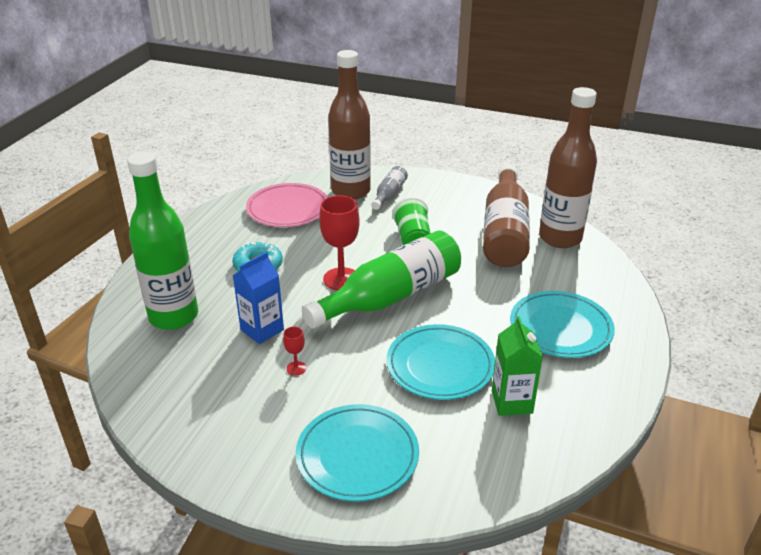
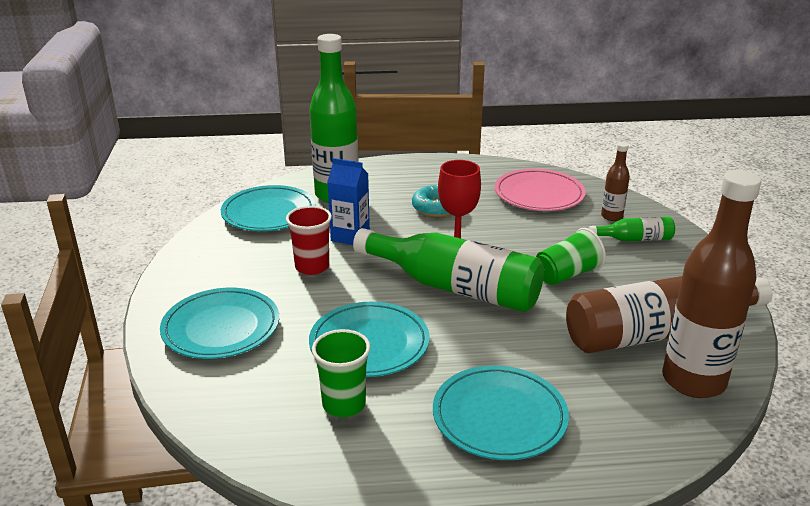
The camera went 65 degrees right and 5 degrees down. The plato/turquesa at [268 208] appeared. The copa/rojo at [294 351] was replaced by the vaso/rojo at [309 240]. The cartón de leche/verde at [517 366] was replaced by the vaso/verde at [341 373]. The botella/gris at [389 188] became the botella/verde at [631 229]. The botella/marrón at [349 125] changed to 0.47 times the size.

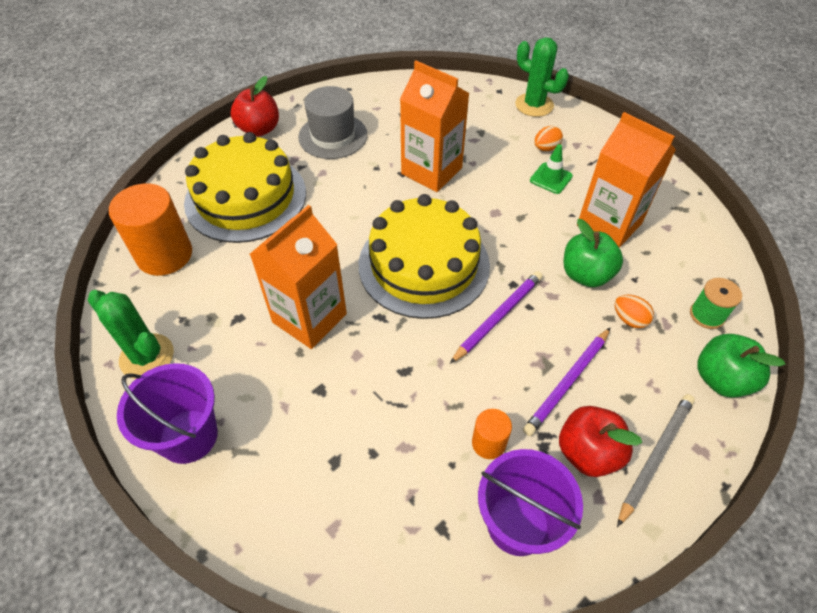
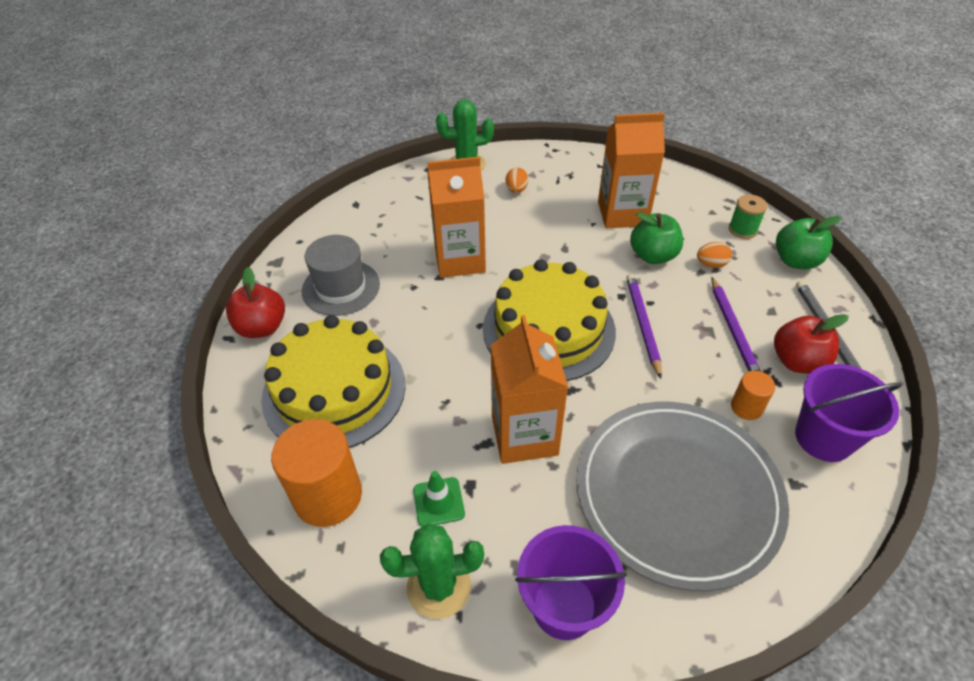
The camera went 45 degrees left and 5 degrees down. The plato/gris at [682 496] appeared. The cono de tráfico/verde moved from [551 169] to [439 499].

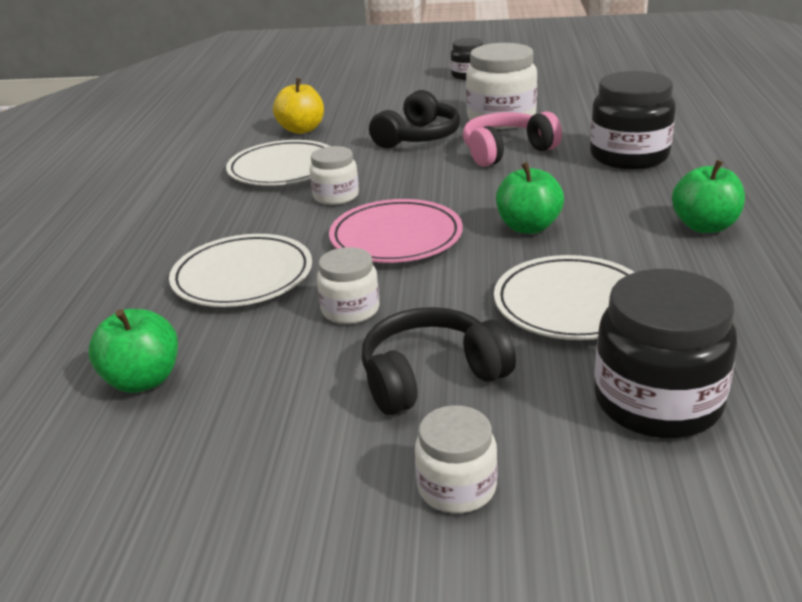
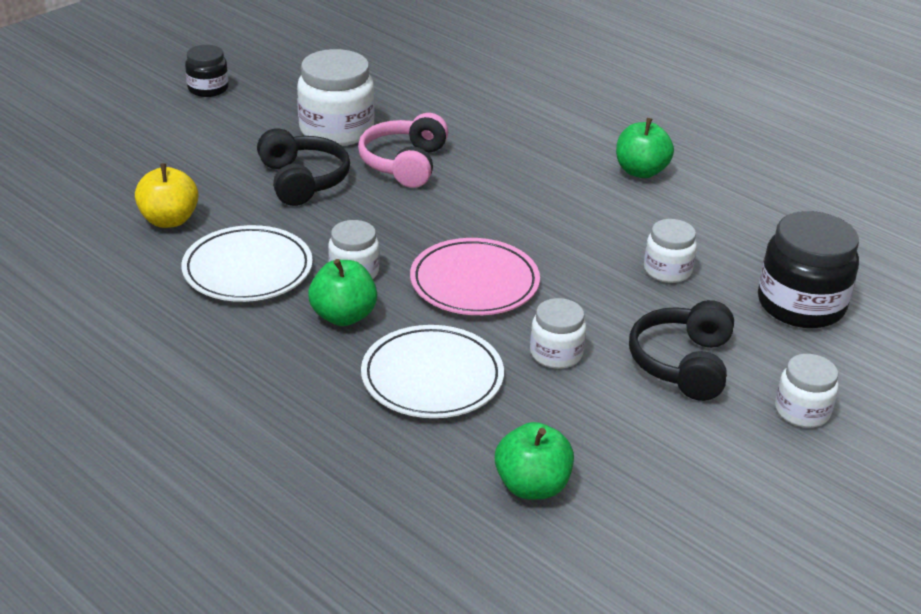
The camera went 55 degrees left and 5 degrees up. The tarro/negro at [633 120] disappeared. The manzana/verde moved from [530 198] to [342 292]. The plato/blanco at [564 297] was replaced by the tarro/blanco at [670 251].

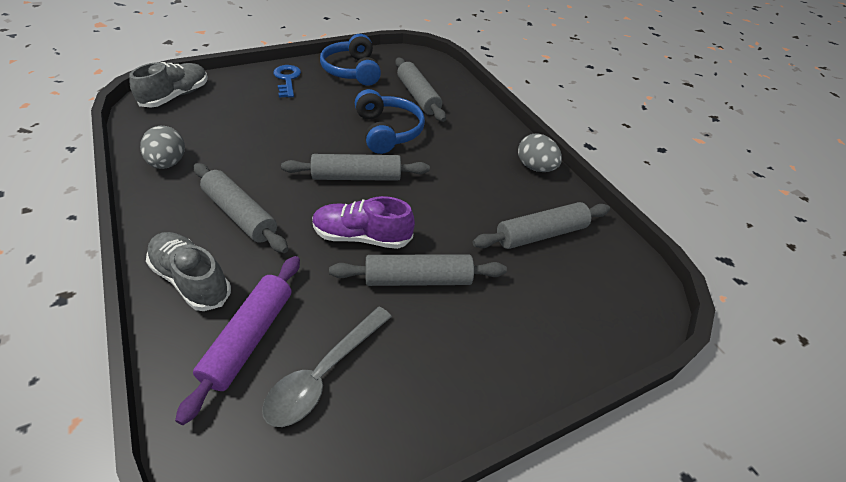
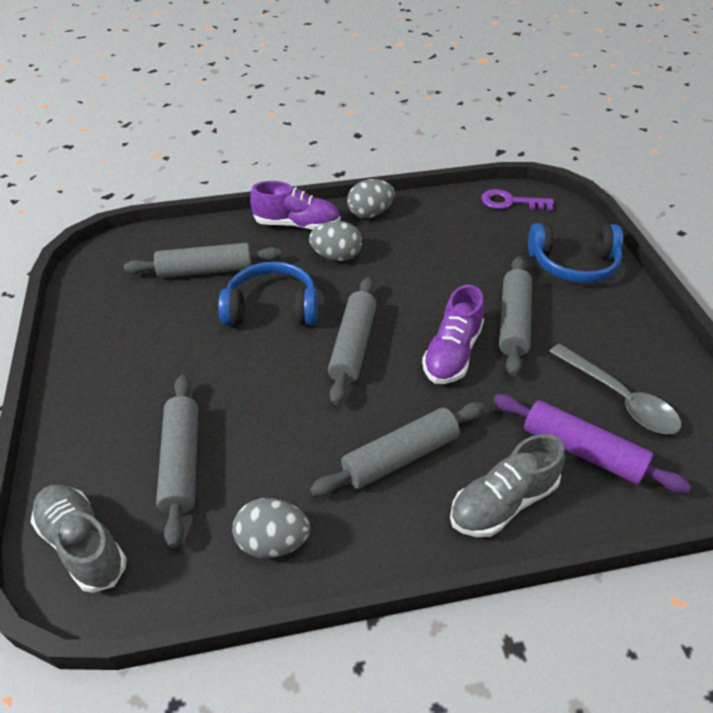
The camera went 70 degrees left and 0 degrees up. The llave/azul at [287 81] disappeared. The zapato/morado at [295 205] appeared. The huevo/gris at [335 241] appeared. The llave/morado at [517 200] appeared. The auriculares/azul moved from [350 60] to [575 253]. The rodillo/gris moved from [541 225] to [177 461].

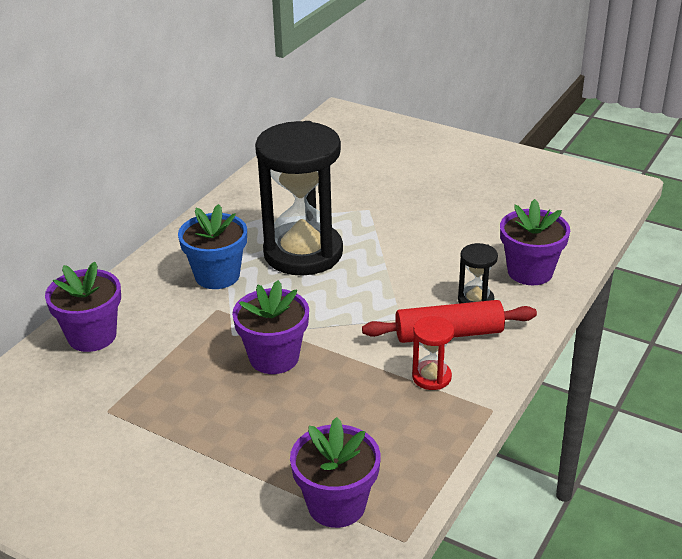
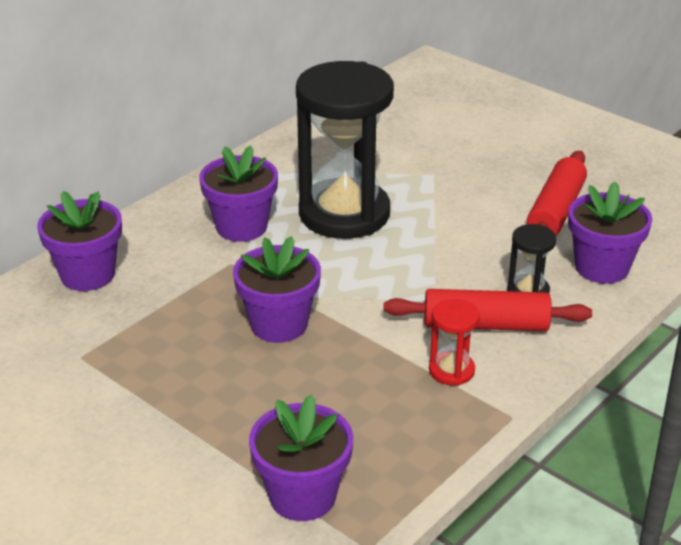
The camera went 10 degrees right and 0 degrees up. The rodillo/rojo at [557 193] appeared. The maceta/azul at [212 246] became the maceta/morado at [238 193].

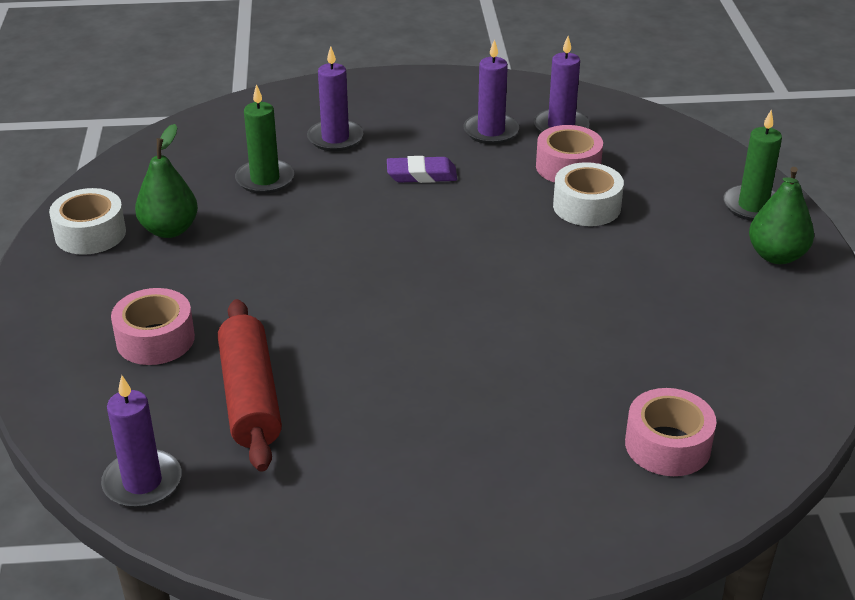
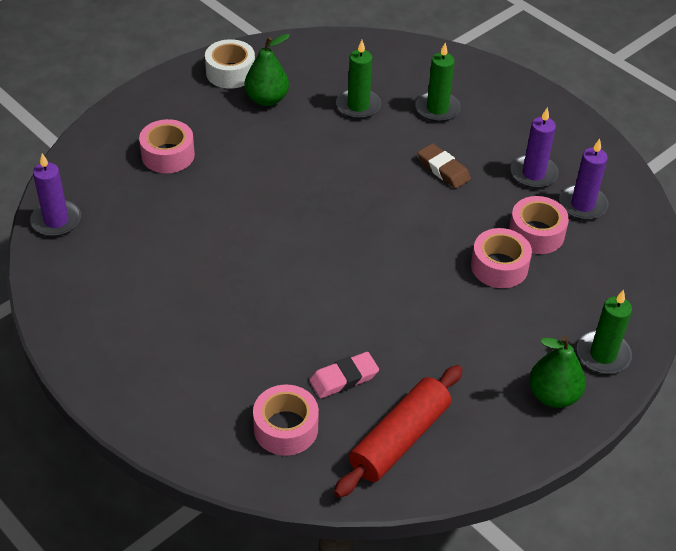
The camera went 50 degrees right and 10 degrees up. The goma de borrar/rosa at [344 375] appeared. The rodillo/rojo moved from [250 385] to [398 431]. The vela/morado at [335 98] became the vela/verde at [438 82]. The goma de borrar/morado at [422 169] became the goma de borrar/marrón at [444 166]. The cinta adhesiva/blanco at [588 194] became the cinta adhesiva/rosa at [501 258].

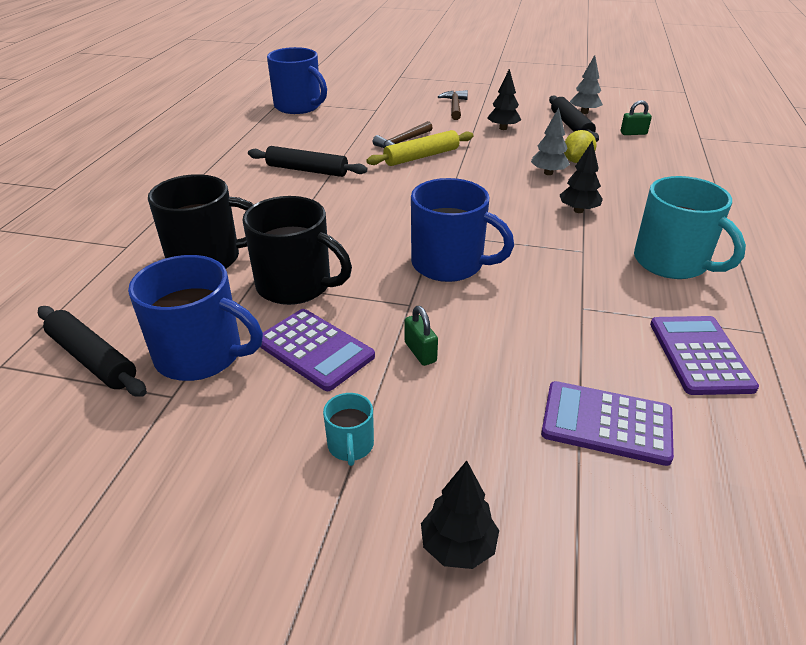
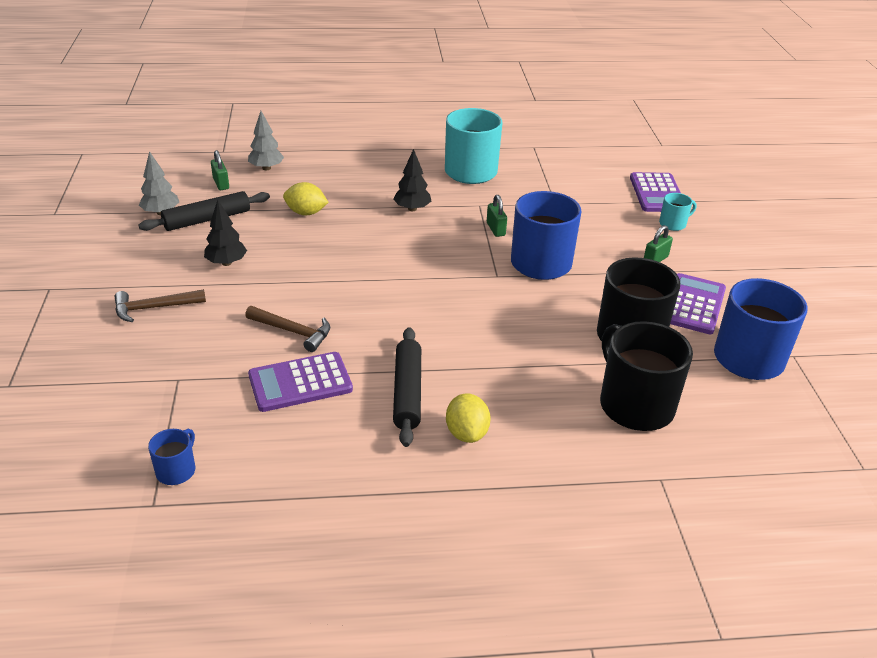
The camera went 110 degrees left and 0 degrees up. The rodillo/negro at [92 351] disappeared. The rodillo/amarillo at [420 148] disappeared. The árbol/negro at [460 514] disappeared. The limón/amarillo at [468 418] appeared. The candado/verde at [497 216] appeared. The taza/turquesa moved from [348 429] to [677 212]. The árbol/gris moved from [550 141] to [266 140]. The calculadora/morado moved from [704 355] to [300 382]. The taza/azul at [297 80] changed to 0.47 times the size.

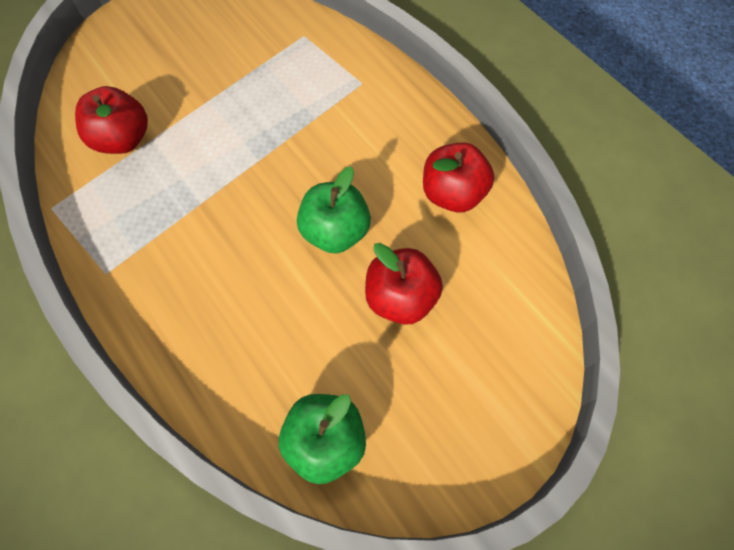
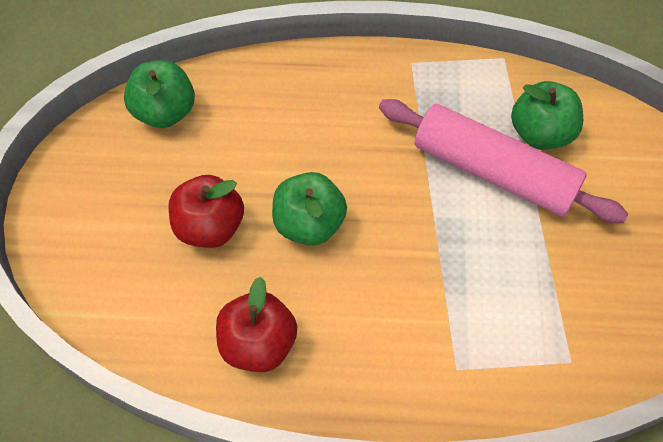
The camera went 130 degrees right and 5 degrees down. The rodillo/rosa at [503 161] appeared. The manzana/rojo at [111 120] became the manzana/verde at [547 115].

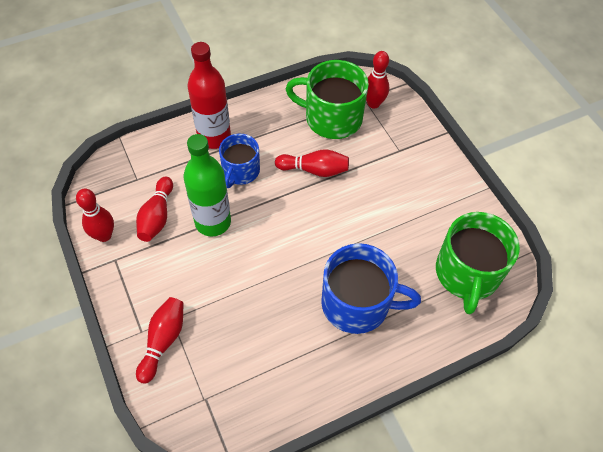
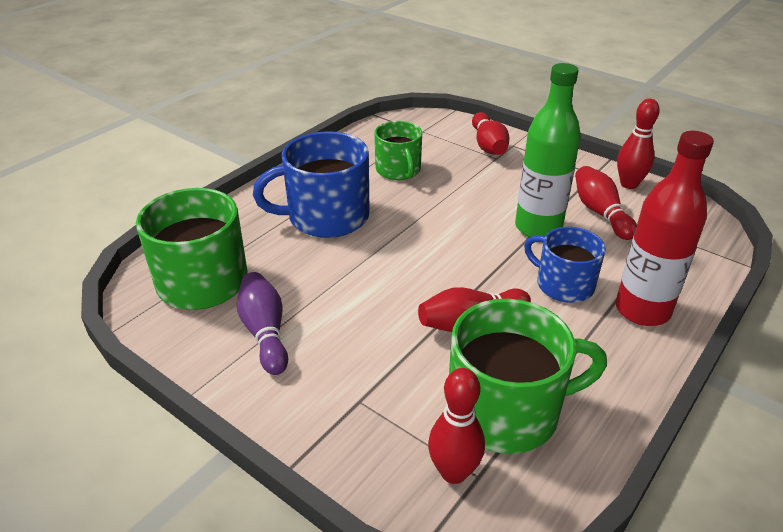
The camera went 155 degrees right and 20 degrees down. The bolo/morado at [262 323] appeared. The taza/verde at [398 150] appeared. The taza/azul at [239 161] turned 45 degrees counterclockwise.

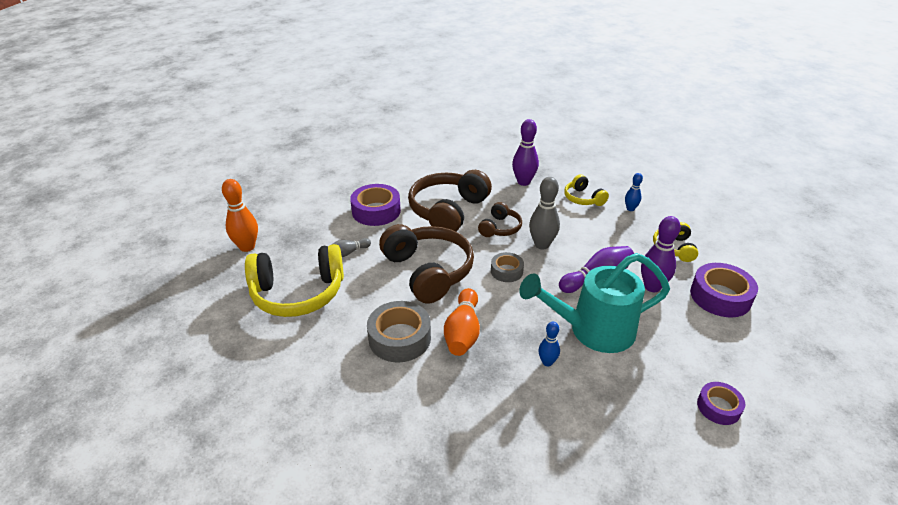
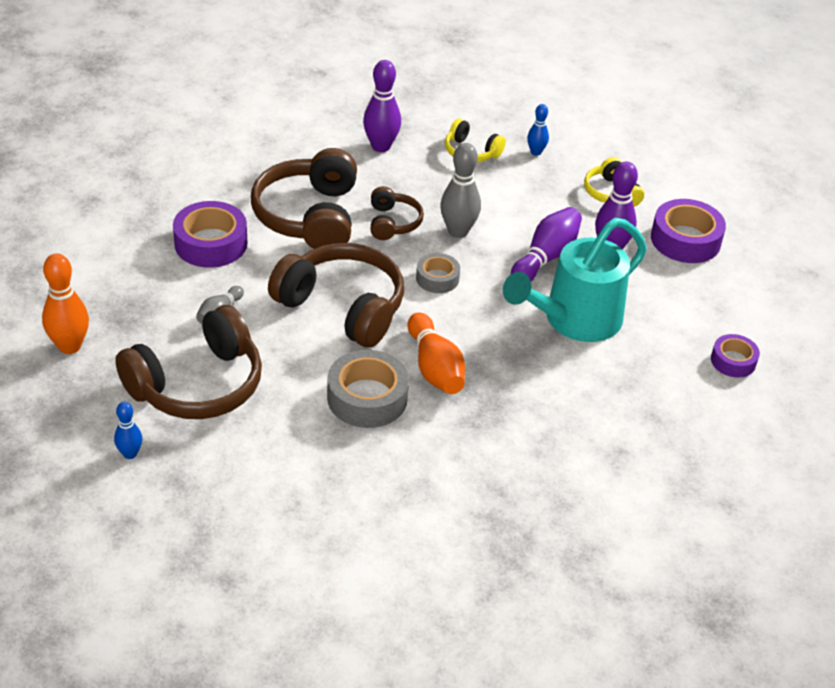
The camera went 30 degrees left and 5 degrees up. The bolo/azul moved from [549 344] to [128 430]. The auriculares/amarillo at [294 280] became the auriculares/marrón at [188 362].

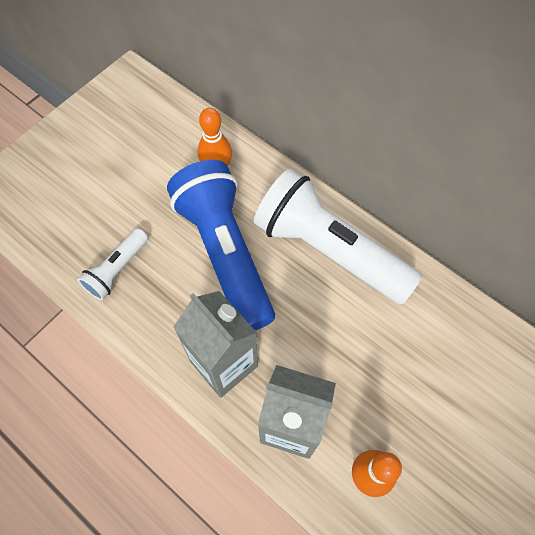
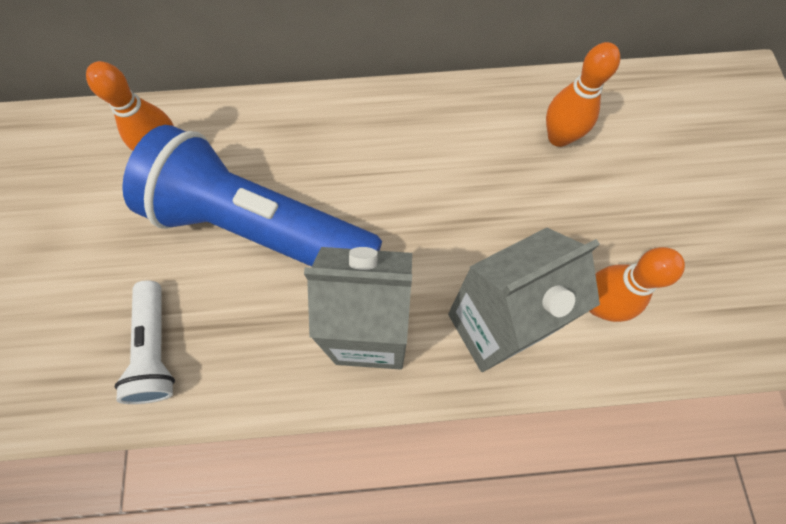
The camera went 45 degrees left and 5 degrees up. The lámpara de mano/blanco at [338 236] disappeared. The bolo/naranja at [583 94] appeared.

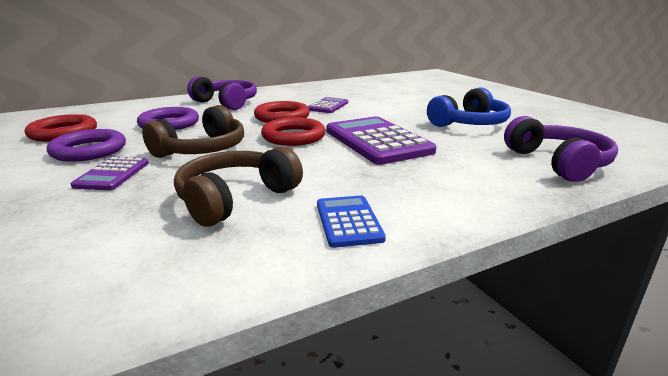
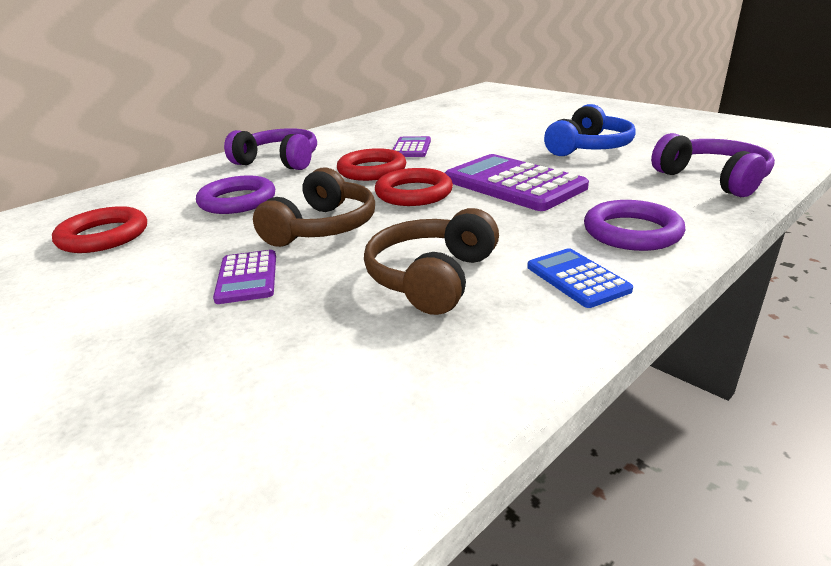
The camera went 15 degrees left and 5 degrees up. The anillo/morado moved from [86 145] to [635 225].

